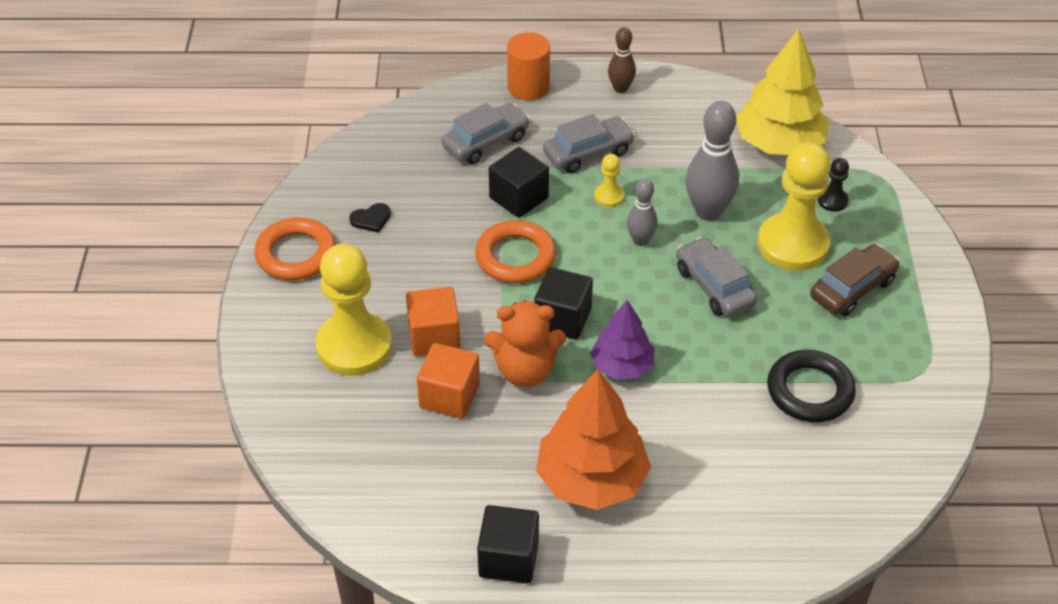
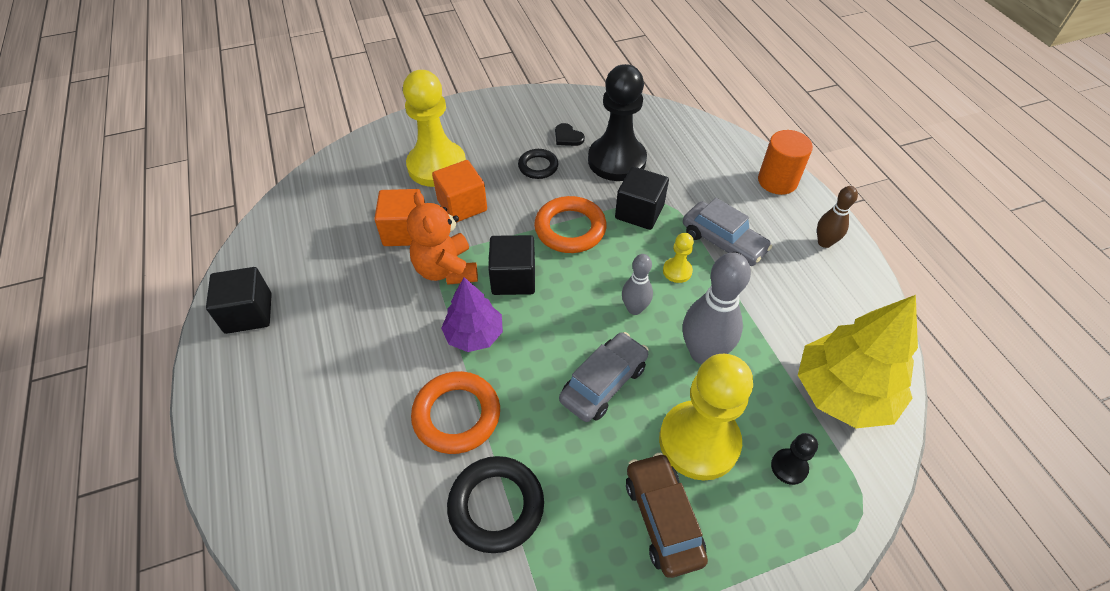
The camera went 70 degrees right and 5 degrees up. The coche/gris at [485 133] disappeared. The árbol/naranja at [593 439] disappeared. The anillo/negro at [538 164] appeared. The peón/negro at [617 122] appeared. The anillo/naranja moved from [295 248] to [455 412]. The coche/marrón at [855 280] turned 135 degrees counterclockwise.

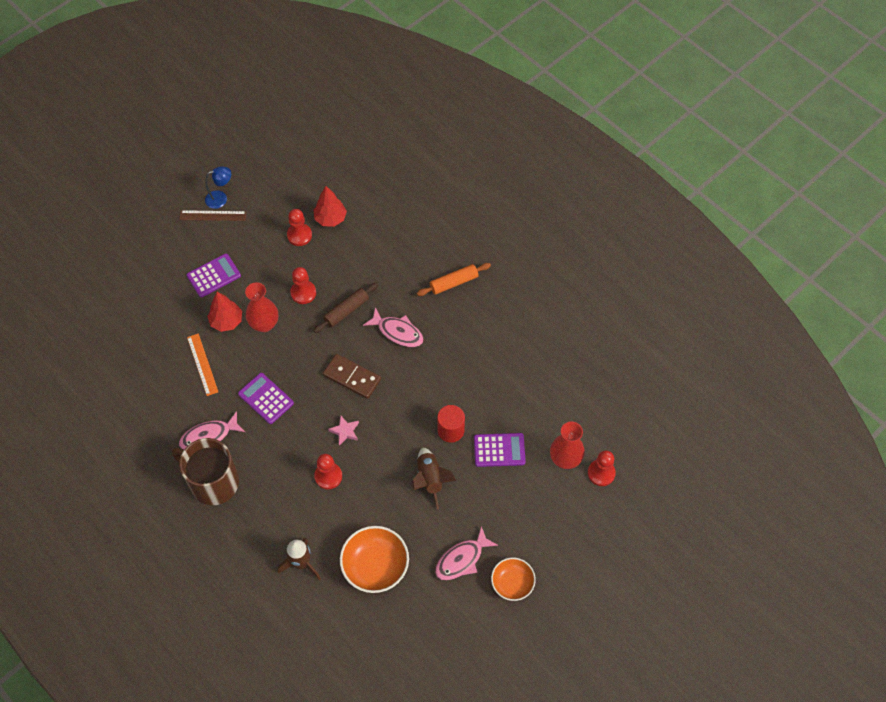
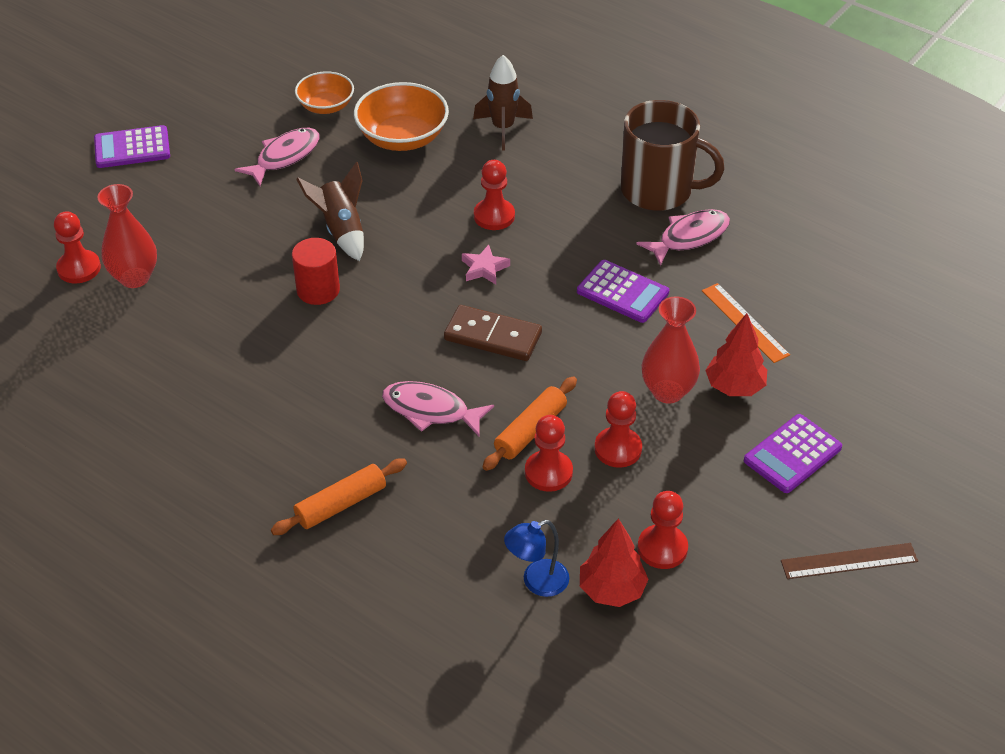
The camera went 170 degrees right and 15 degrees down. The peón/rojo at [549 453] appeared. The lámpara/azul moved from [218 187] to [536 558]. The calculadora/morado moved from [500 450] to [132 146]. The cuenco/naranja moved from [513 579] to [324 92]. The rodillo/marrón at [346 308] became the rodillo/naranja at [529 423].

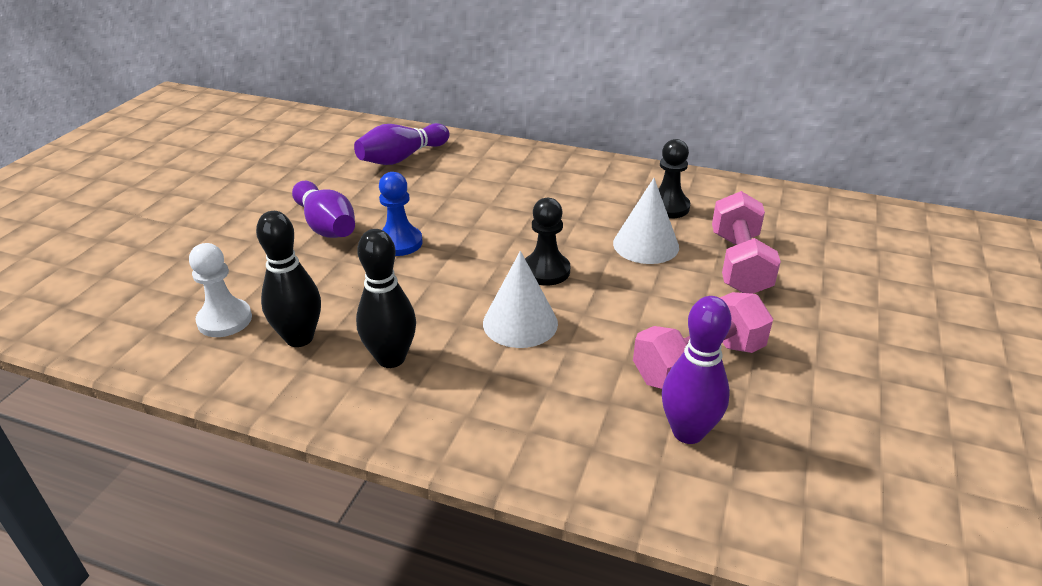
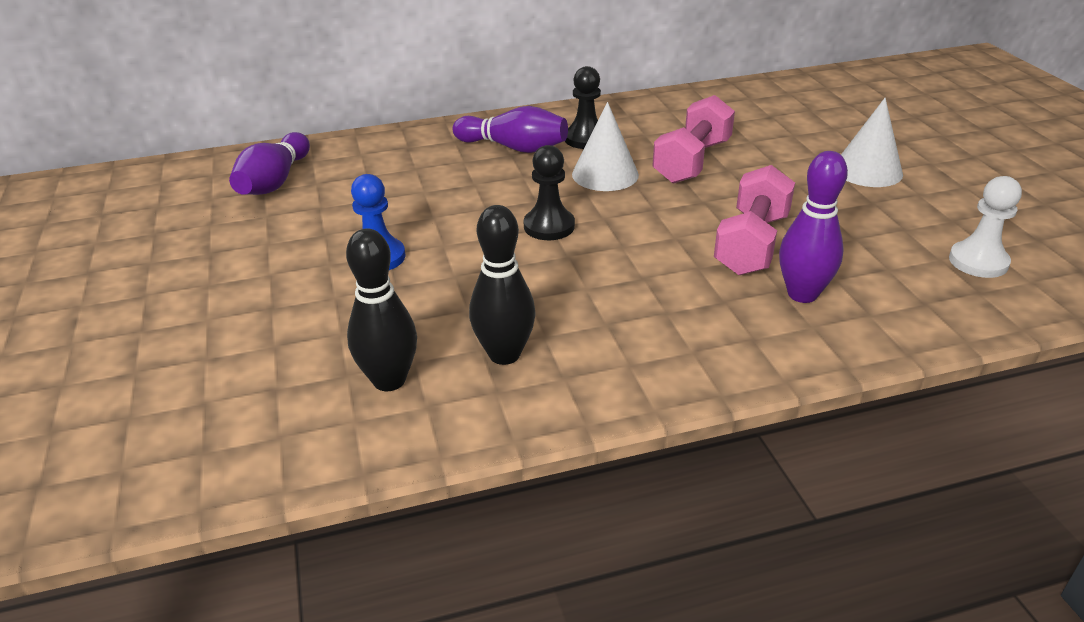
The camera went 35 degrees left and 0 degrees up. The peón/blanco moved from [220 290] to [985 227]. The bolo/morado moved from [323 209] to [510 129]. The cono/blanco moved from [520 299] to [872 142]. The mancuerna/rosa at [746 242] turned 60 degrees clockwise.

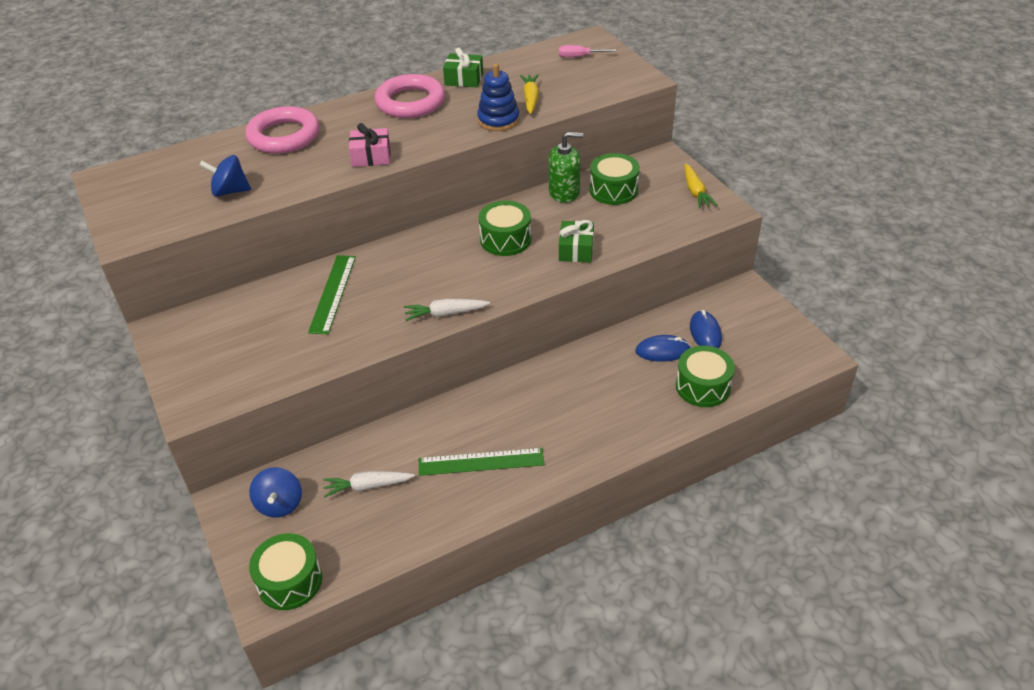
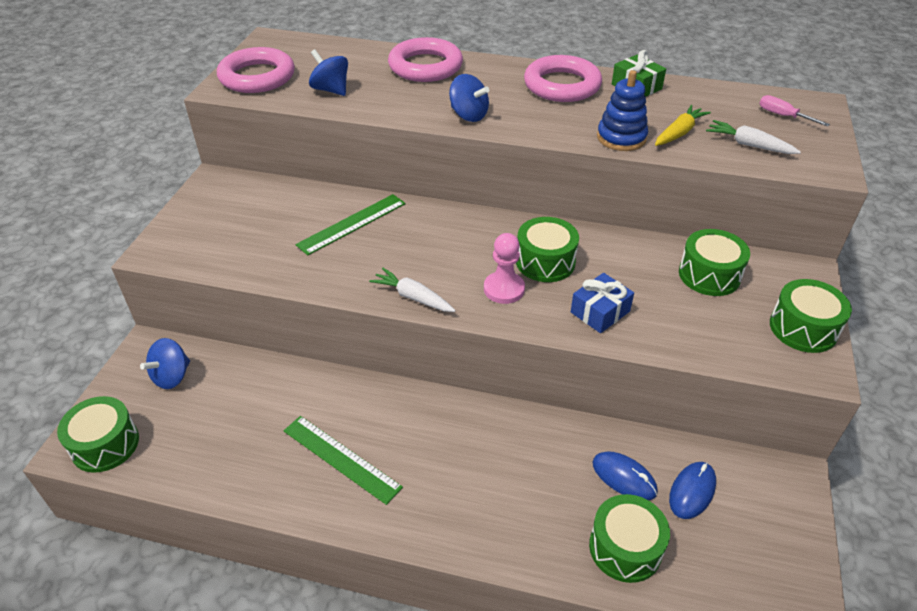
The camera went 40 degrees right and 0 degrees up. The dispensador de jabón/verde at [565 167] disappeared. The anillo/rosa at [256 70] appeared. The peón/rosa at [504 268] appeared. The zanahoria/blanco moved from [369 484] to [753 137]. The regalo/rosa at [370 145] was replaced by the peonza/azul at [469 98]. The zanahoria/amarillo at [701 185] was replaced by the tambor/verde at [811 316]. The regalo/verde at [576 241] became the regalo/azul at [602 303].

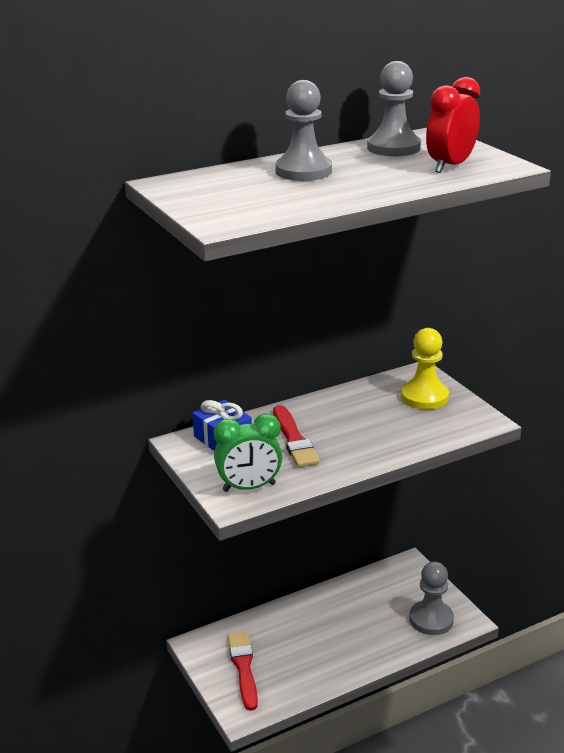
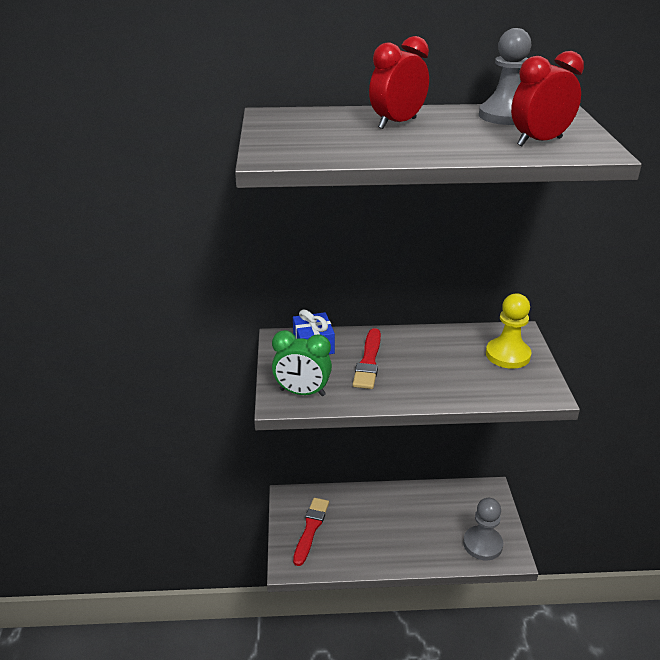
The camera went 25 degrees right and 5 degrees up. The peón/gris at [303 130] was replaced by the despertador/rojo at [399 82].

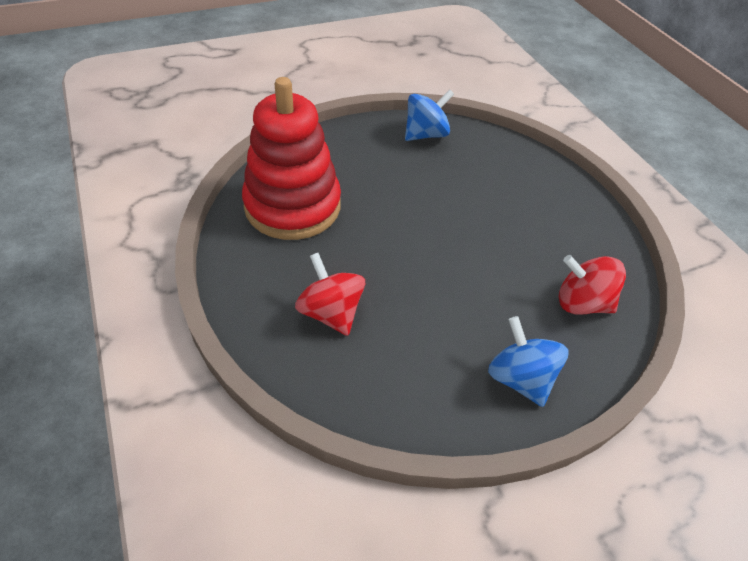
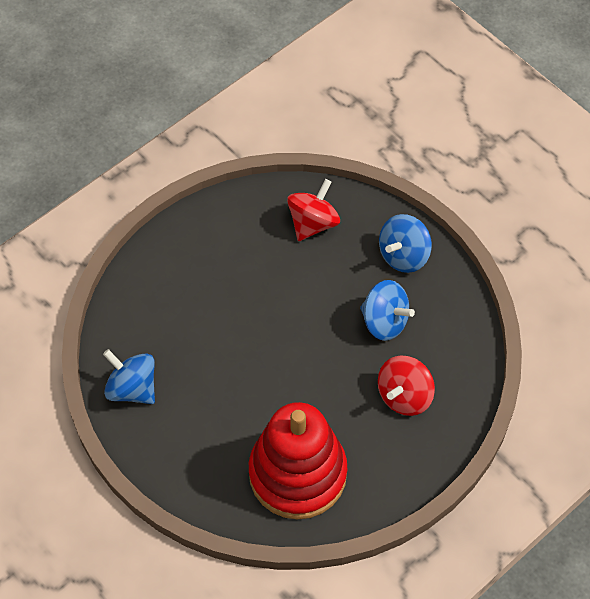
The camera went 105 degrees left and 10 degrees up. The peonza/azul at [387 310] appeared. The peonza/rojo at [592 284] turned 150 degrees counterclockwise.

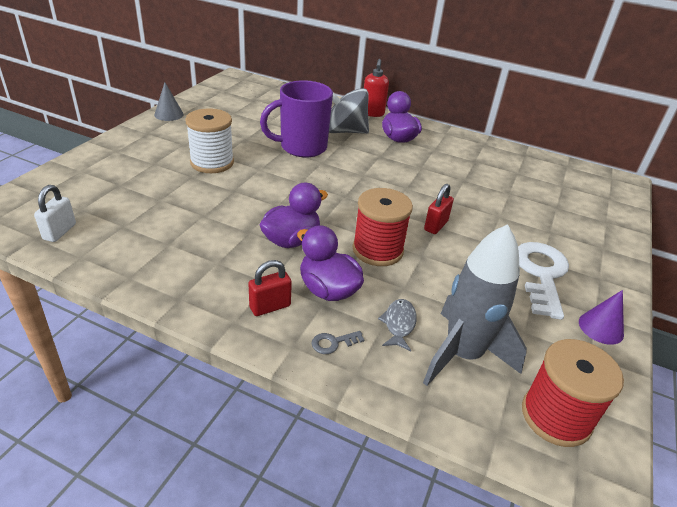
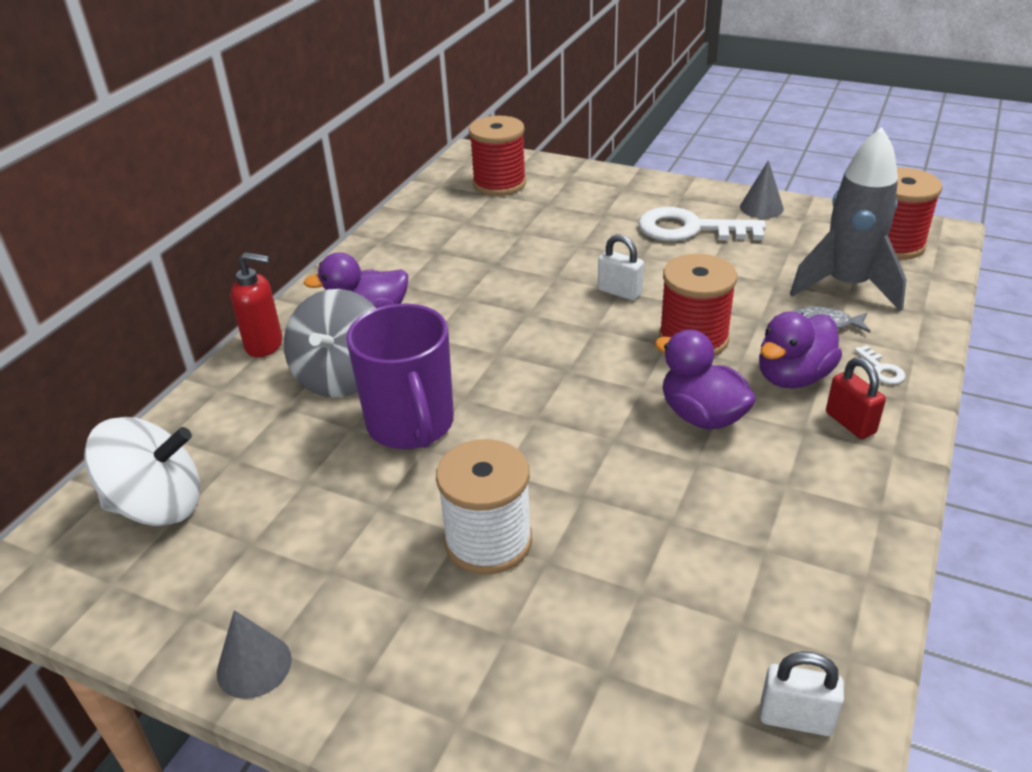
The camera went 85 degrees left and 0 degrees up. The peonza/blanco at [142 471] appeared. The carrete/rojo at [497 156] appeared. The llave/gris at [337 342] became the llave/blanco at [879 364]. The candado/rojo at [439 209] became the candado/blanco at [621 267]. The cono/morado at [601 317] became the cono/gris at [762 189].

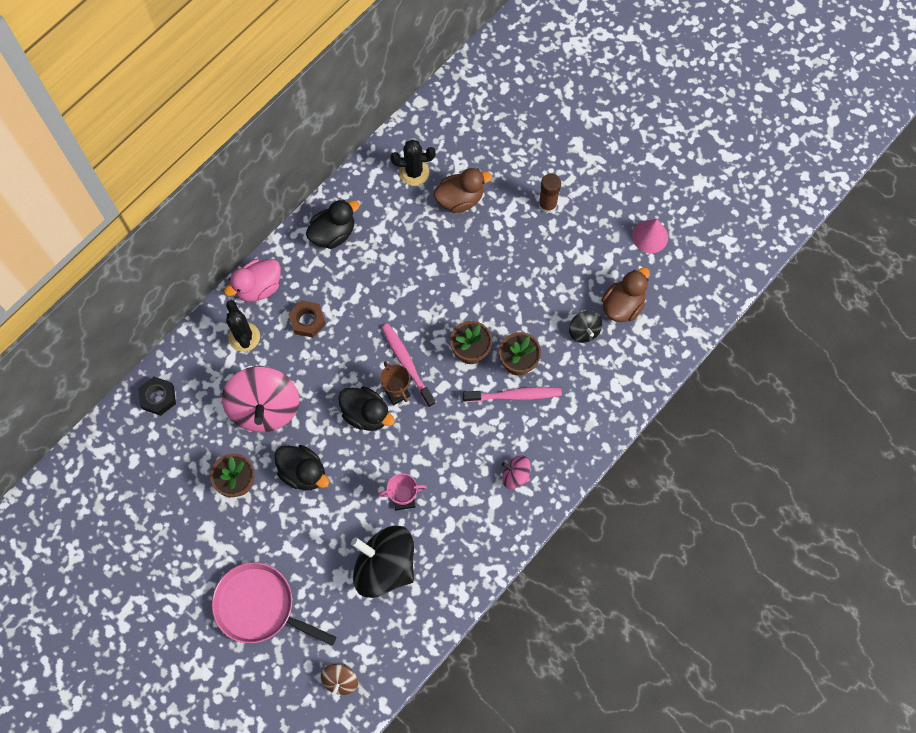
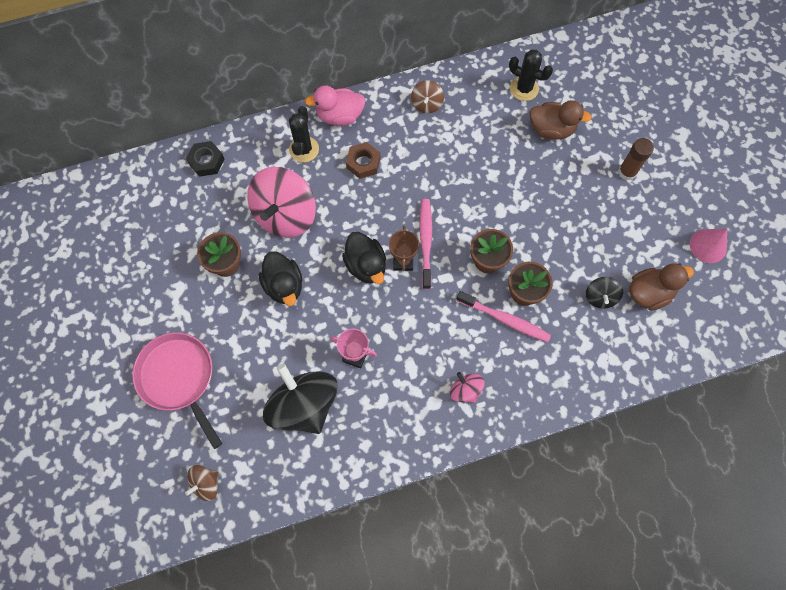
The camera went 30 degrees right and 0 degrees up. The pato/negro at [333 224] was replaced by the peonza/marrón at [427 97].

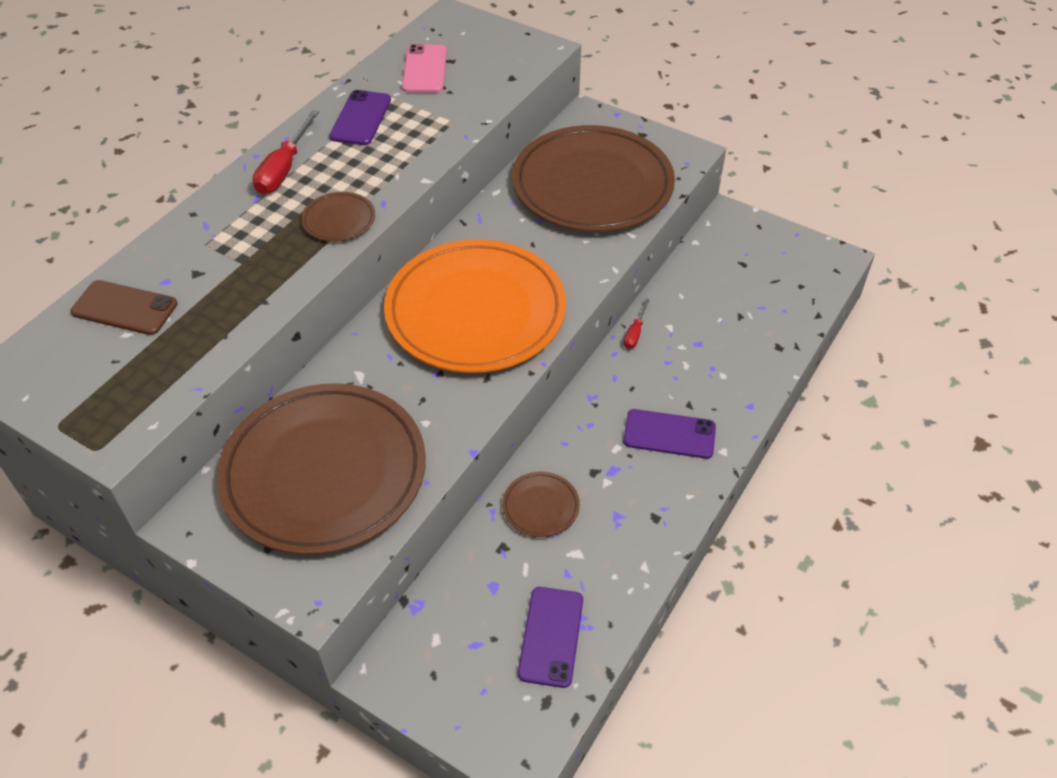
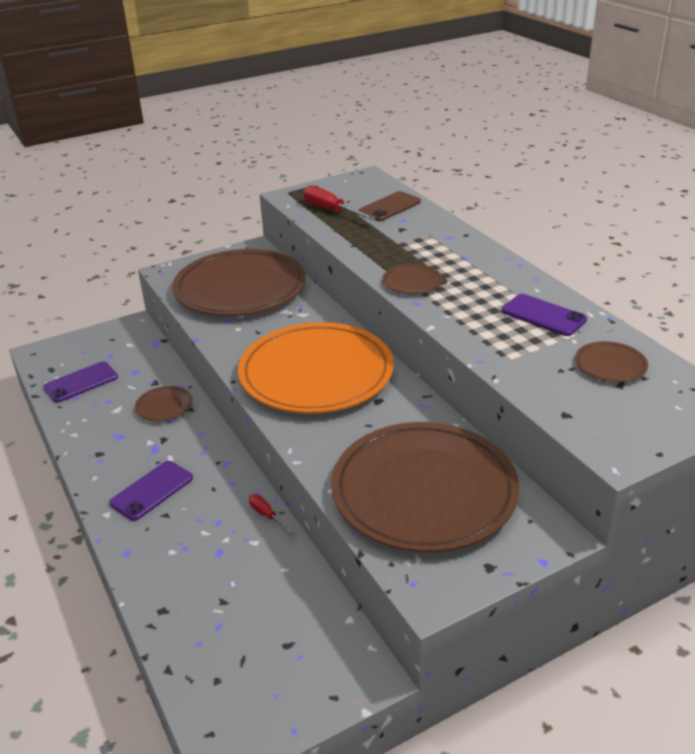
The camera went 120 degrees right and 15 degrees down. The destornillador/rojo moved from [286 152] to [339 202]. The móvil/rosa at [424 68] was replaced by the plato/marrón at [611 361]. The móvil/morado at [550 637] turned 75 degrees counterclockwise.

